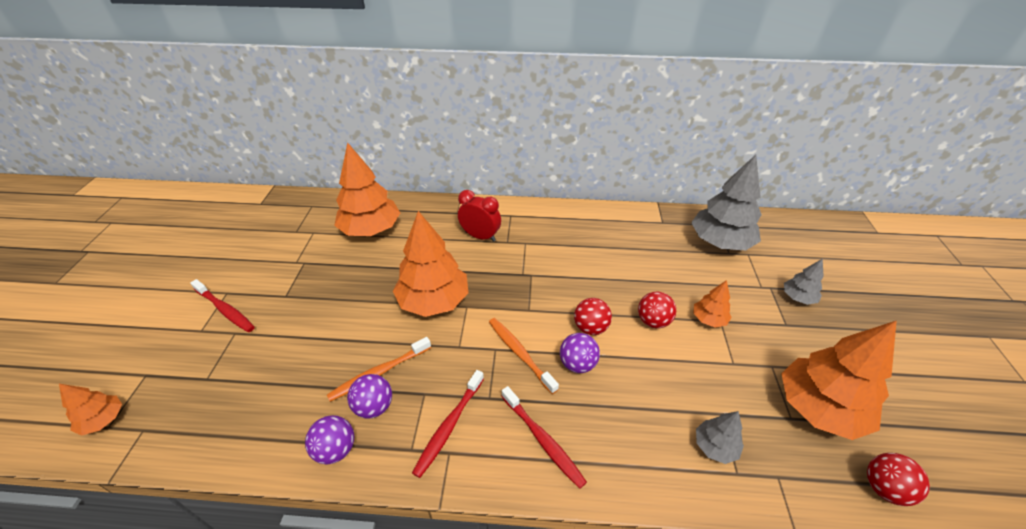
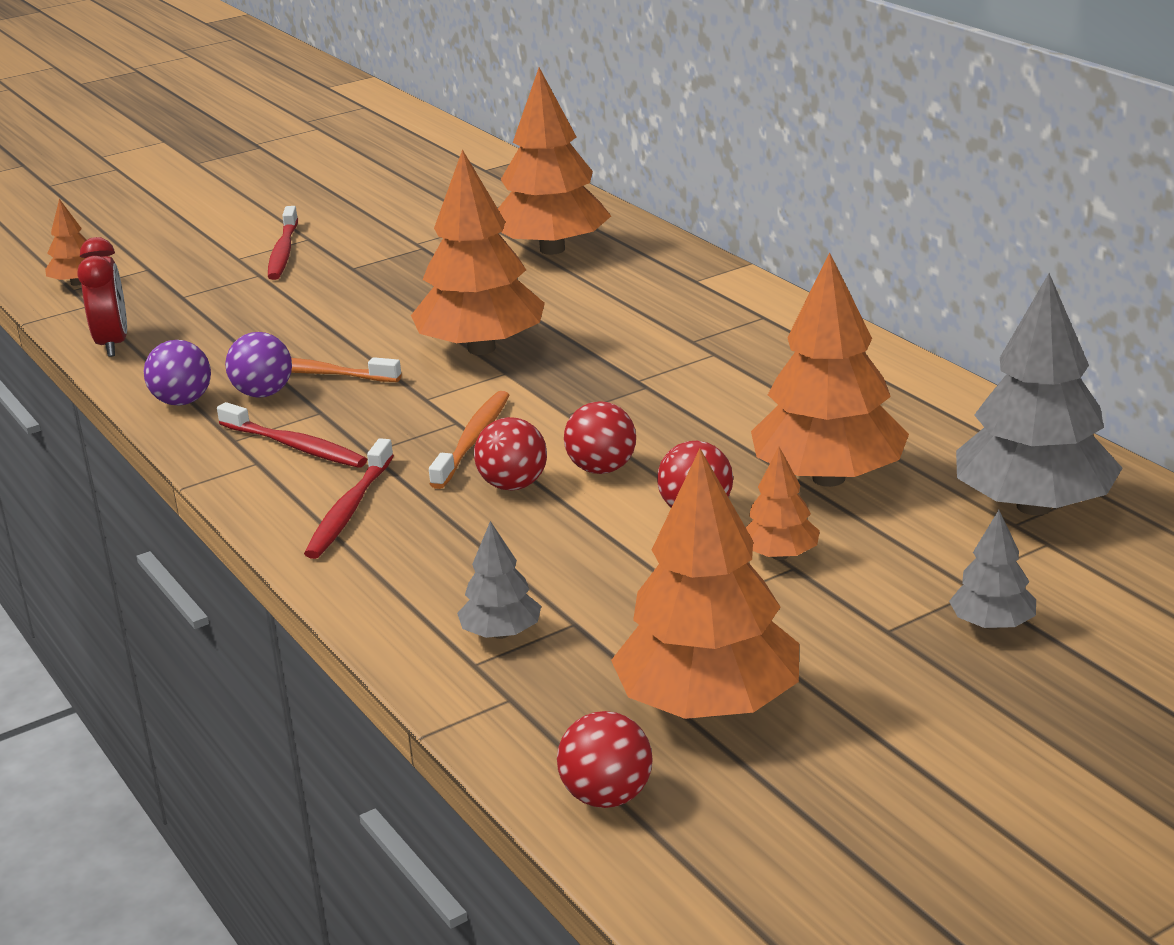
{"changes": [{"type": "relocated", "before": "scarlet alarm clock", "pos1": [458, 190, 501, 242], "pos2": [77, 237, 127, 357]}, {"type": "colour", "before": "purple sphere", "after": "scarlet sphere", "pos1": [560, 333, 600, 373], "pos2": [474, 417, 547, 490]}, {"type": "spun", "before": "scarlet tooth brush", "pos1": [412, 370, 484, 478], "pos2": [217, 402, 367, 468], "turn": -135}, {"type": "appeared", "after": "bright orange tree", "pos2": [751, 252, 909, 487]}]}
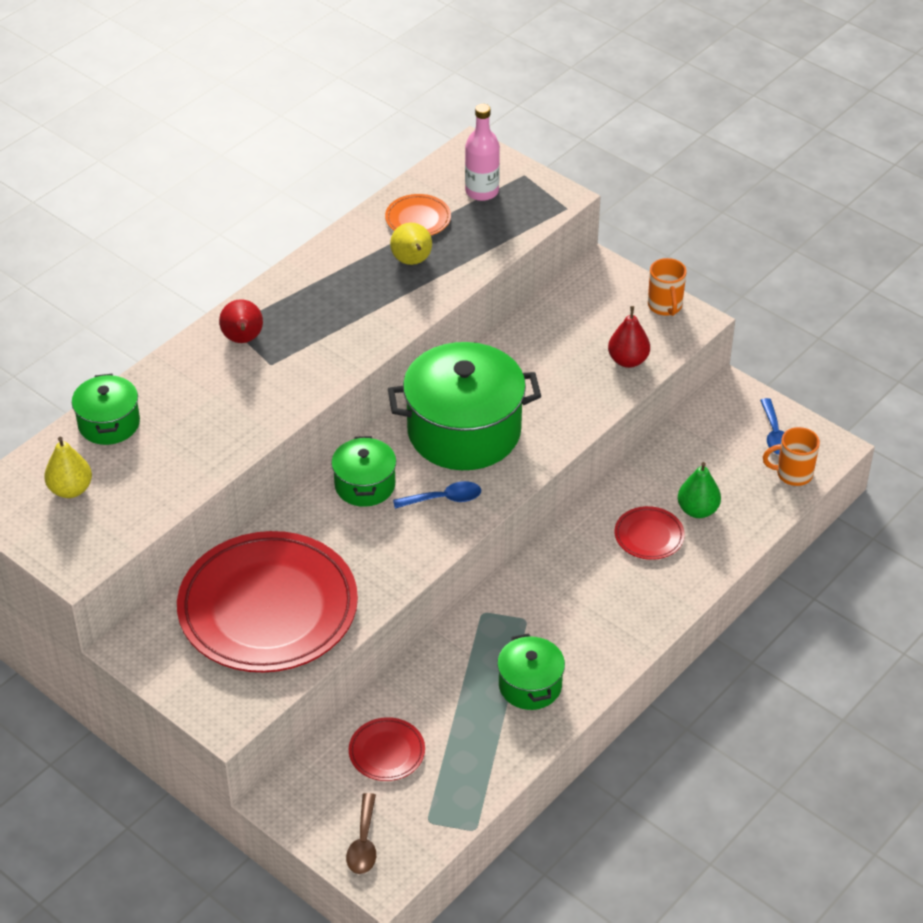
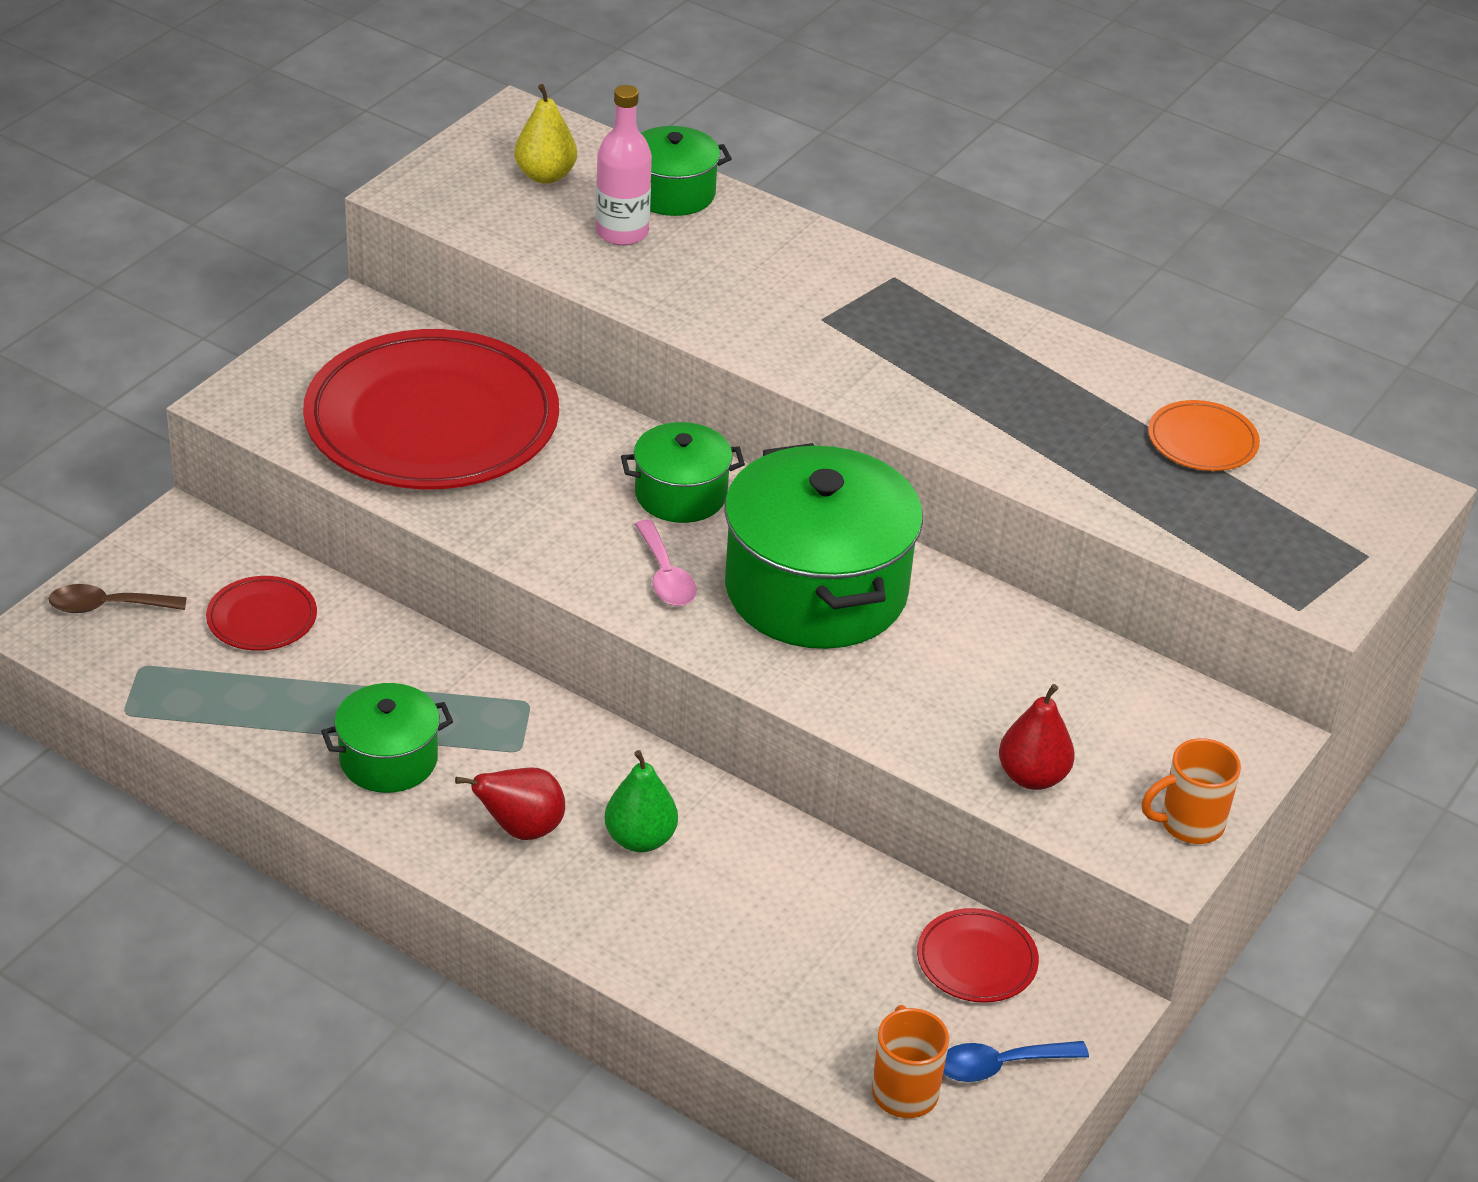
{"changes": [{"type": "relocated", "before": "rosy bottle", "pos1": [465, 104, 500, 201], "pos2": [595, 85, 652, 246]}, {"type": "missing", "before": "golden pear", "pos1": [390, 223, 432, 265]}, {"type": "relocated", "before": "scarlet pear", "pos1": [219, 299, 263, 343], "pos2": [455, 768, 565, 840]}, {"type": "relocated", "before": "green pear", "pos1": [678, 462, 721, 518], "pos2": [605, 750, 678, 852]}, {"type": "colour", "before": "royal blue spoon", "after": "rosy spoon", "pos1": [393, 481, 481, 509], "pos2": [635, 520, 697, 606]}, {"type": "relocated", "before": "scarlet dinner plate", "pos1": [615, 506, 685, 560], "pos2": [917, 908, 1039, 1003]}]}
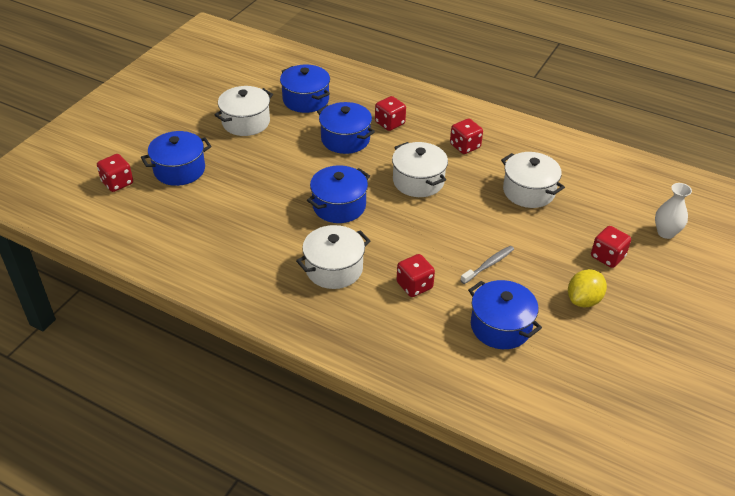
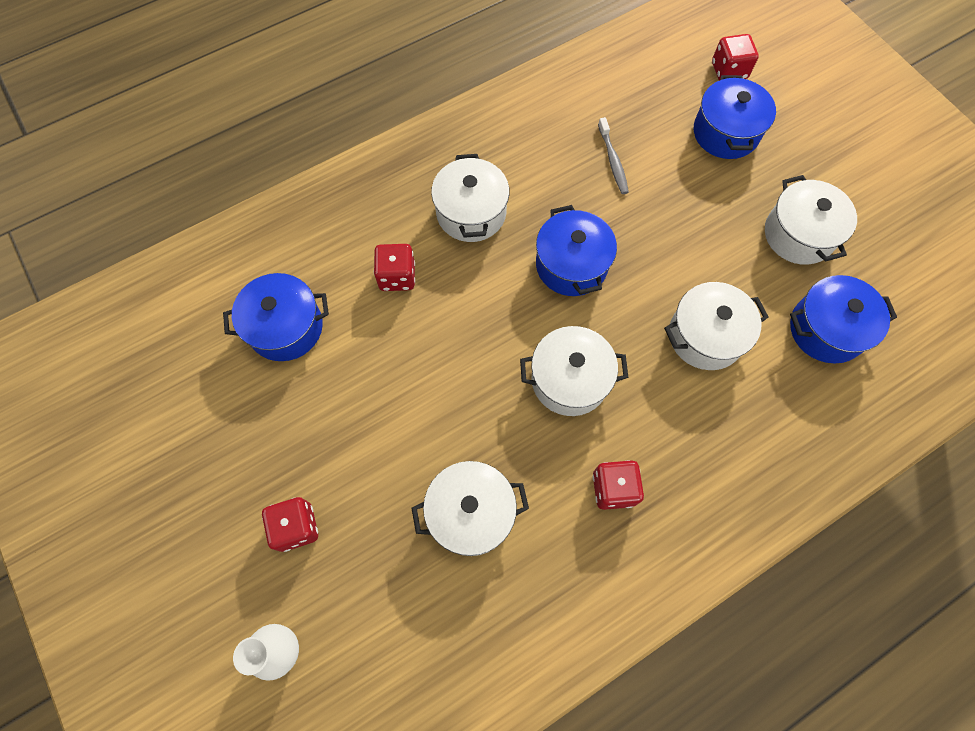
{"changes": [{"type": "missing", "before": "scarlet dice", "pos1": [375, 96, 406, 131]}, {"type": "colour", "before": "royal blue cooking pot", "after": "pure white cooking pot", "pos1": [317, 102, 375, 154], "pos2": [664, 282, 769, 370]}, {"type": "relocated", "before": "gray tooth brush", "pos1": [460, 246, 514, 284], "pos2": [598, 117, 629, 194]}, {"type": "missing", "before": "golden citrus fruit", "pos1": [568, 269, 607, 307]}]}
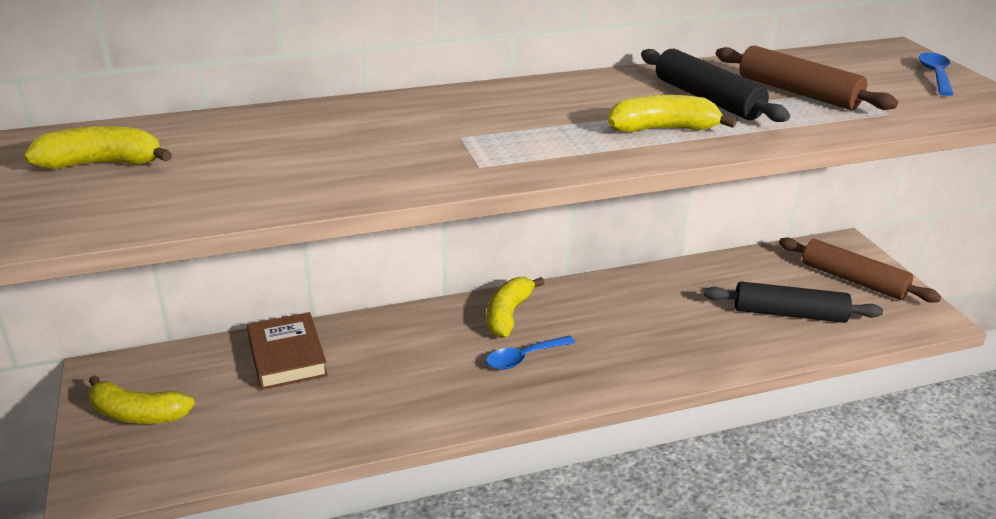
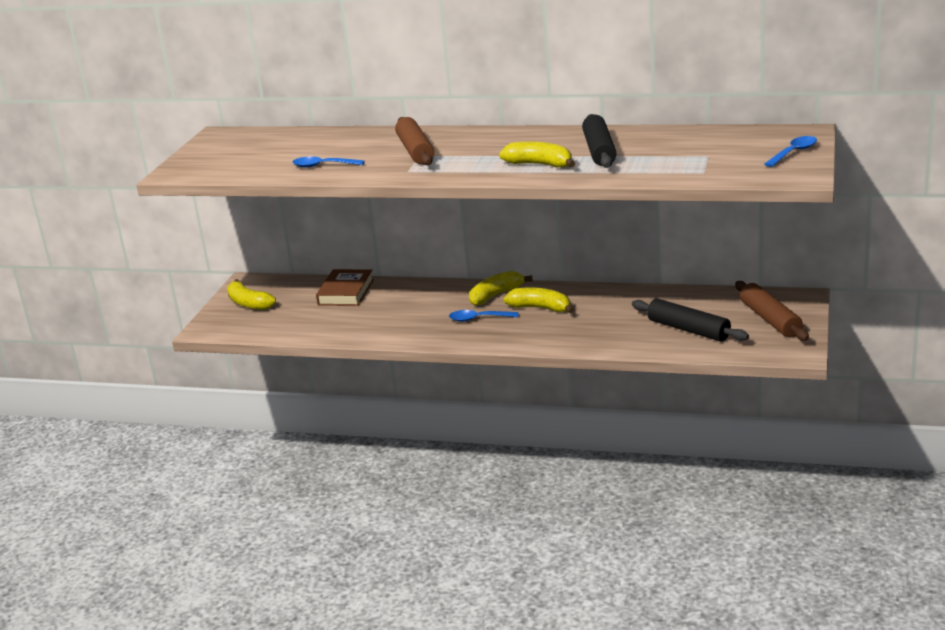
{"changes": [{"type": "relocated", "before": "brown dough roller", "pos1": [716, 45, 898, 110], "pos2": [395, 117, 434, 165]}, {"type": "relocated", "before": "golden banana fruit", "pos1": [24, 126, 172, 169], "pos2": [503, 287, 574, 313]}, {"type": "appeared", "after": "royal blue spoon", "pos2": [292, 156, 365, 168]}]}
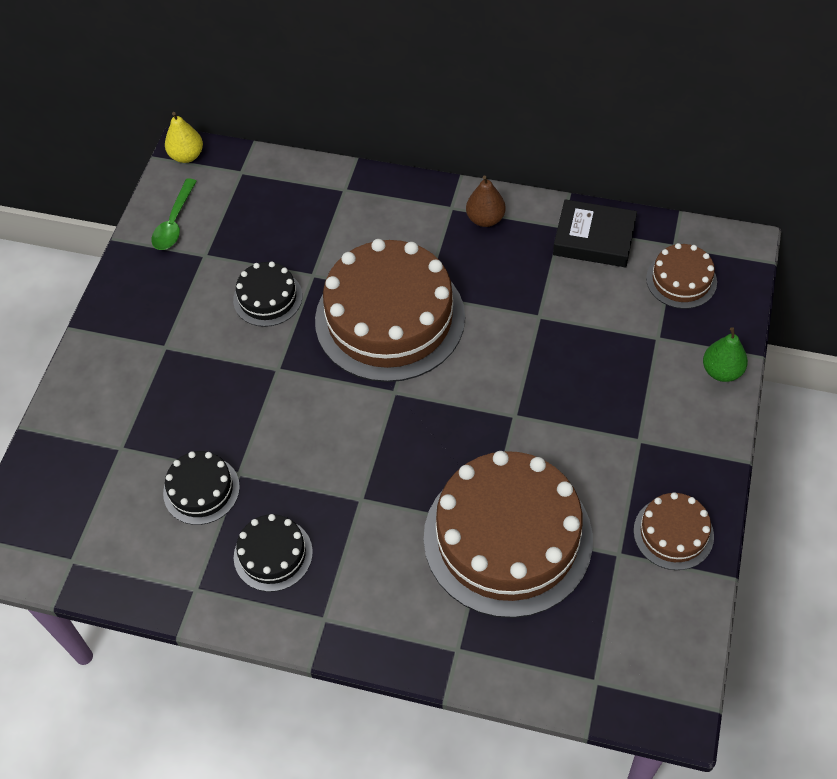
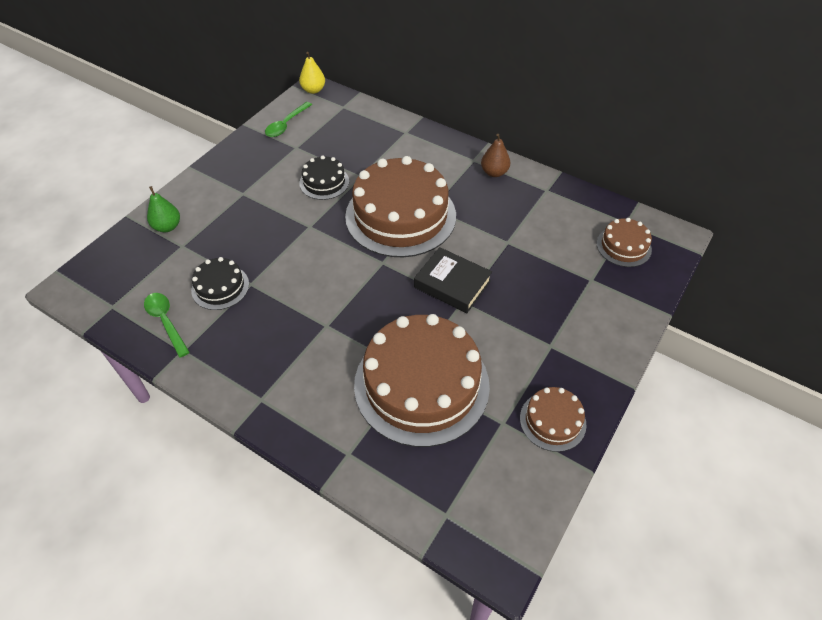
{"changes": [{"type": "relocated", "before": "jet-black hardback", "pos1": [553, 199, 637, 267], "pos2": [414, 247, 492, 313]}, {"type": "relocated", "before": "green pear", "pos1": [703, 327, 748, 382], "pos2": [147, 186, 180, 232]}, {"type": "missing", "before": "jet-black layer cake", "pos1": [234, 514, 313, 592]}, {"type": "appeared", "after": "green spoon", "pos2": [144, 293, 190, 358]}]}
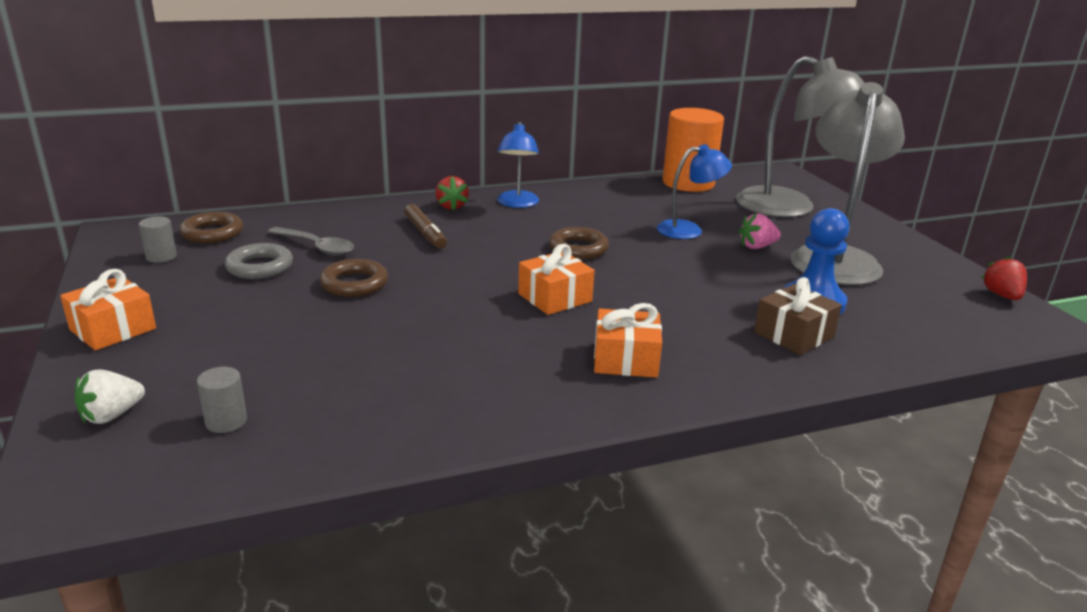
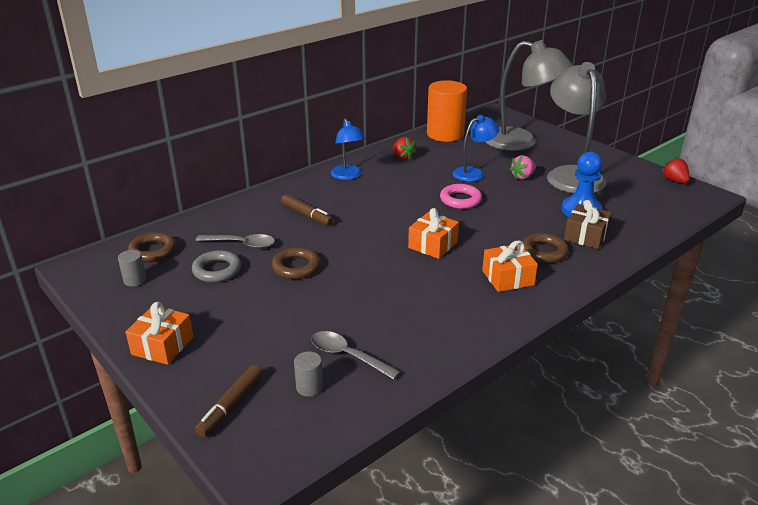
{"changes": [{"type": "relocated", "before": "scarlet strawberry", "pos1": [435, 176, 469, 210], "pos2": [393, 137, 417, 160]}, {"type": "relocated", "before": "brown hoop", "pos1": [549, 227, 609, 260], "pos2": [522, 233, 569, 263]}, {"type": "exchanged", "before": "pure white strawberry", "after": "brown marker pen", "pos1": [74, 369, 145, 424], "pos2": [195, 365, 263, 437]}, {"type": "appeared", "after": "rosy hoop", "pos2": [440, 184, 482, 209]}, {"type": "appeared", "after": "gray spoon", "pos2": [311, 331, 400, 380]}]}
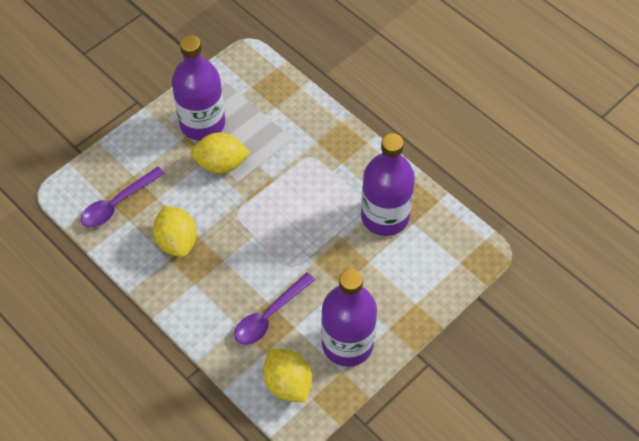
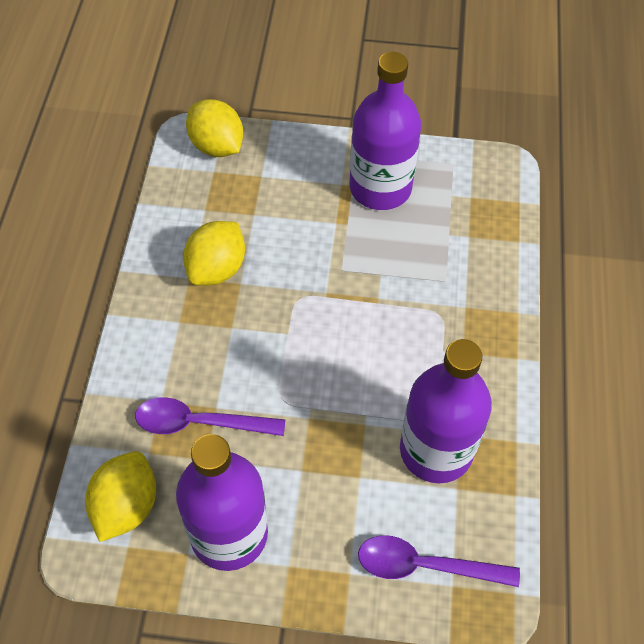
{"changes": [{"type": "relocated", "before": "golden citrus fruit", "pos1": [191, 132, 250, 174], "pos2": [186, 99, 243, 157]}, {"type": "relocated", "before": "purple spoon", "pos1": [81, 167, 165, 228], "pos2": [358, 535, 520, 587]}]}
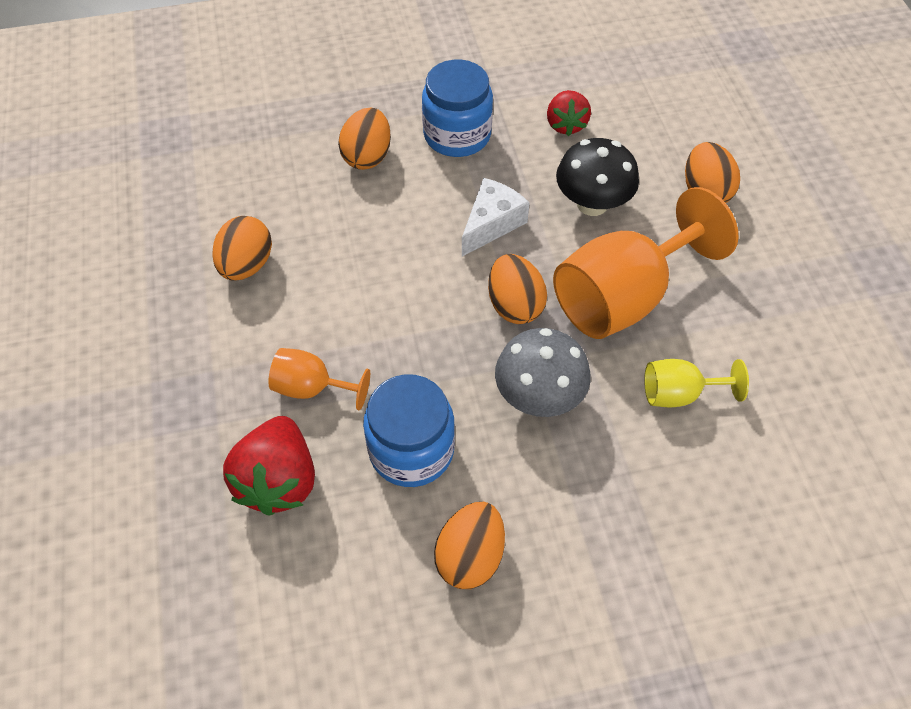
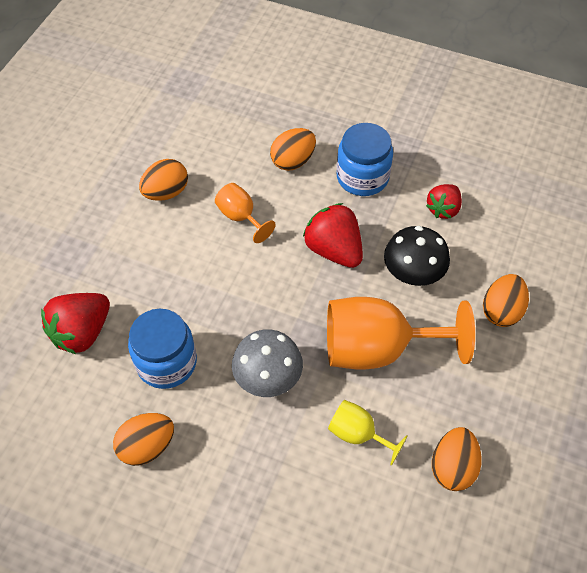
{"changes": [{"type": "exchanged", "before": "pure white cheese wedge", "after": "scarlet strawberry", "pos1": [462, 178, 530, 257], "pos2": [303, 203, 363, 268]}, {"type": "relocated", "before": "bright orange egg", "pos1": [488, 254, 547, 324], "pos2": [432, 427, 482, 491]}, {"type": "relocated", "before": "bright orange wine glass", "pos1": [268, 348, 370, 411], "pos2": [215, 183, 276, 243]}]}
